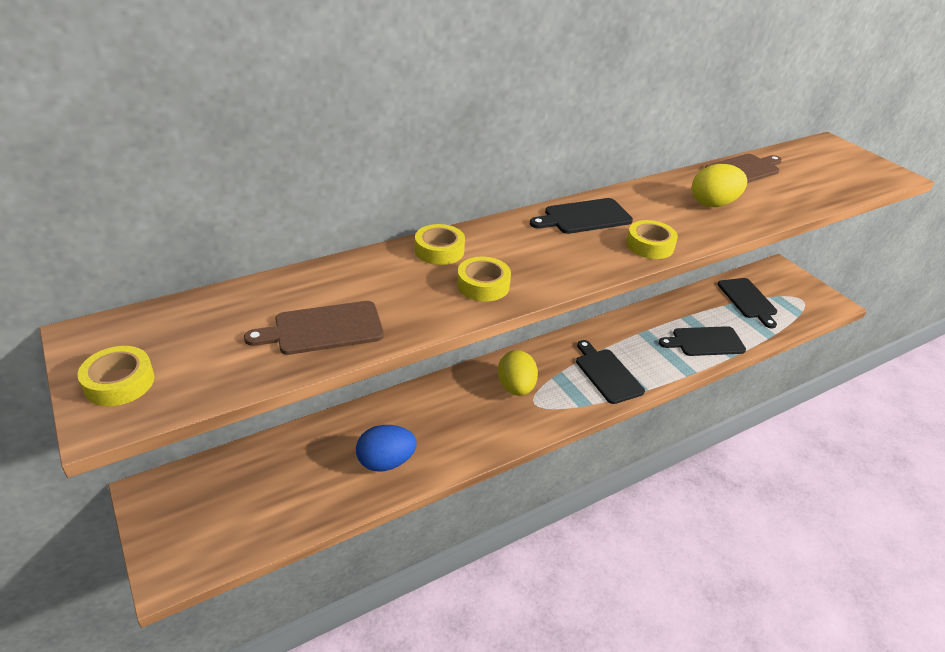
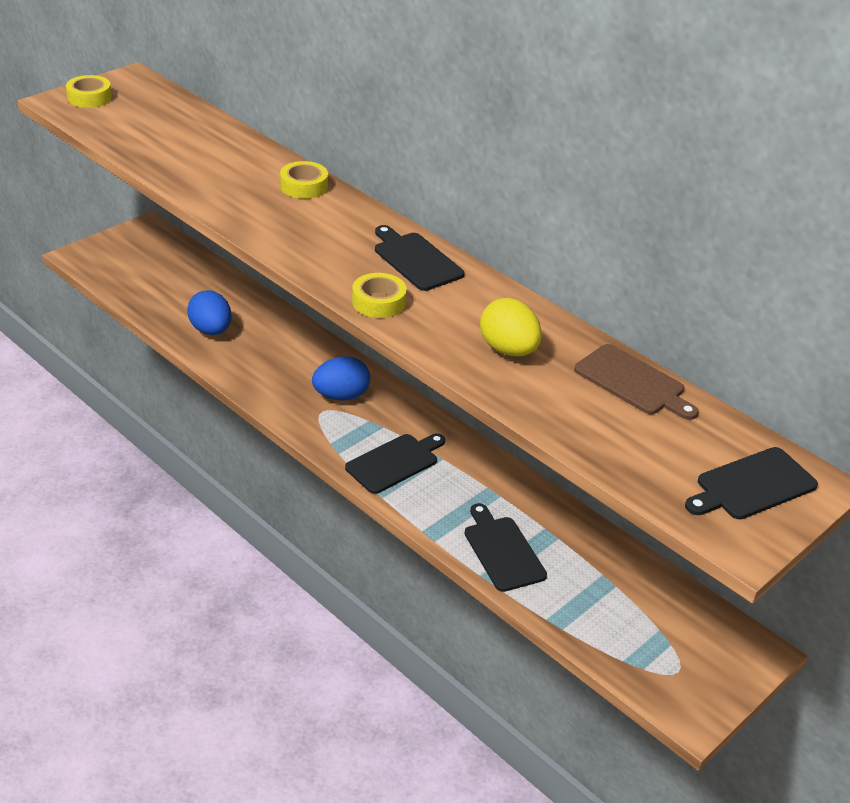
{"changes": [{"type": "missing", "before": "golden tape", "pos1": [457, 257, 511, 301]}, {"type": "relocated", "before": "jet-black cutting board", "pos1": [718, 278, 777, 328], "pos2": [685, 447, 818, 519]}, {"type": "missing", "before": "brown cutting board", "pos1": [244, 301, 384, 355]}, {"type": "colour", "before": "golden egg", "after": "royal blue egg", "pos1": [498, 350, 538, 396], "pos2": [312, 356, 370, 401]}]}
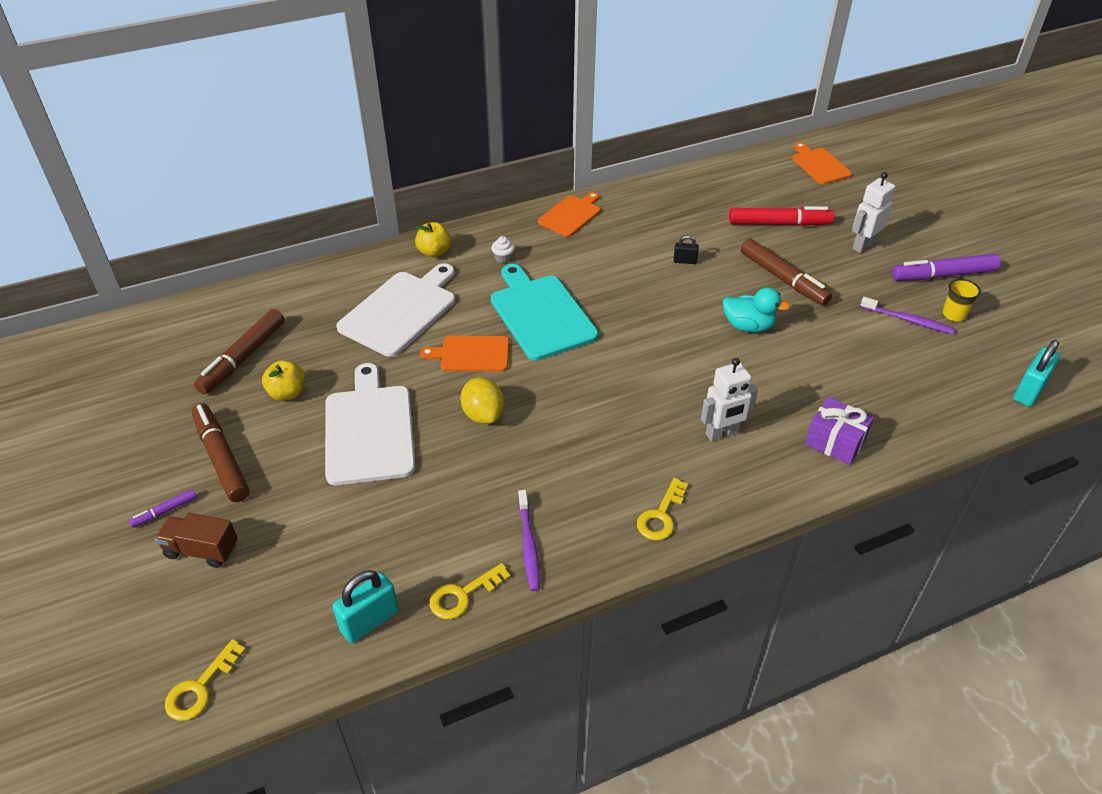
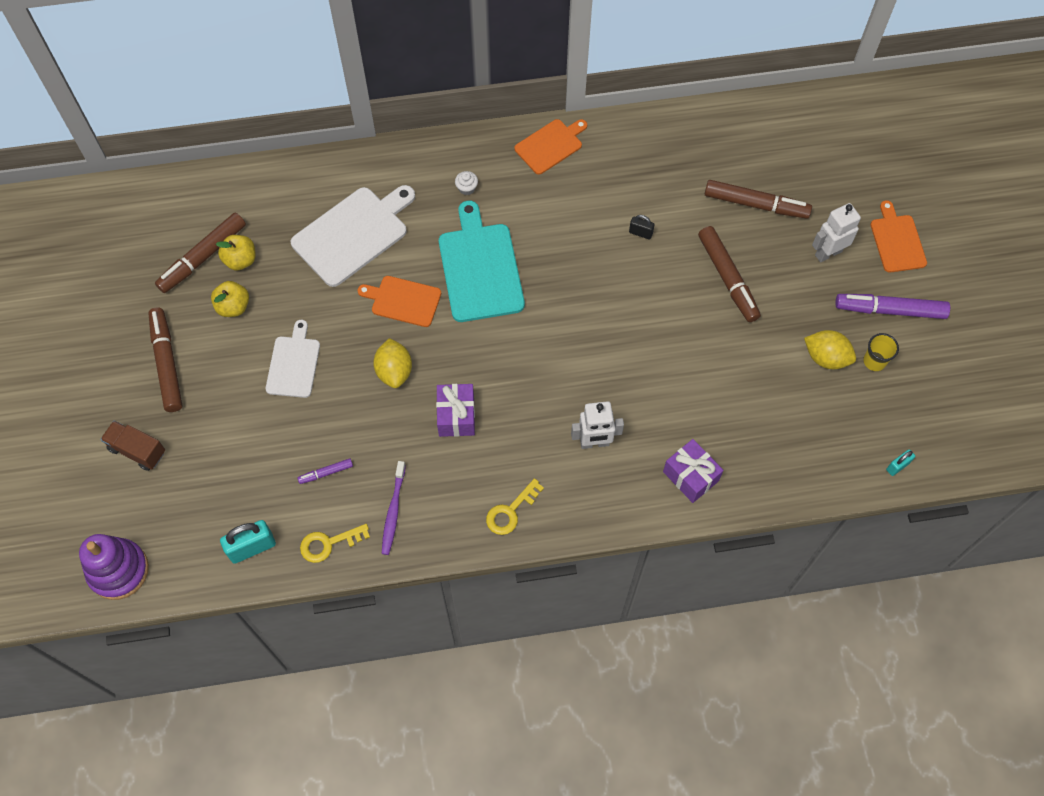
{"changes": [{"type": "relocated", "before": "bright orange cutting board", "pos1": [792, 142, 852, 184], "pos2": [870, 200, 927, 273]}, {"type": "colour", "before": "scarlet marker pen", "after": "brown marker pen", "pos1": [729, 206, 834, 226], "pos2": [705, 180, 812, 219]}, {"type": "relocated", "before": "golden toy apple", "pos1": [415, 222, 451, 258], "pos2": [216, 235, 256, 271]}, {"type": "missing", "before": "turquoise toy duck", "pos1": [723, 287, 790, 333]}, {"type": "exchanged", "before": "purple tooth brush", "after": "golden citrus fruit", "pos1": [860, 297, 955, 334], "pos2": [804, 330, 856, 369]}, {"type": "size", "before": "turquoise padlock", "pos1": [1013, 340, 1061, 407], "pos2": [886, 449, 915, 476], "scale": 0.55}, {"type": "size", "before": "pure white cutting board", "pos1": [325, 363, 415, 485], "pos2": [266, 320, 320, 398], "scale": 0.6}, {"type": "relocated", "before": "purple marker pen", "pos1": [129, 489, 197, 528], "pos2": [298, 458, 353, 484]}, {"type": "exchanged", "before": "golden latchkey", "after": "purple ring stacker", "pos1": [165, 639, 246, 721], "pos2": [79, 534, 149, 600]}, {"type": "appeared", "after": "purple wrapped gift", "pos2": [436, 384, 475, 437]}]}
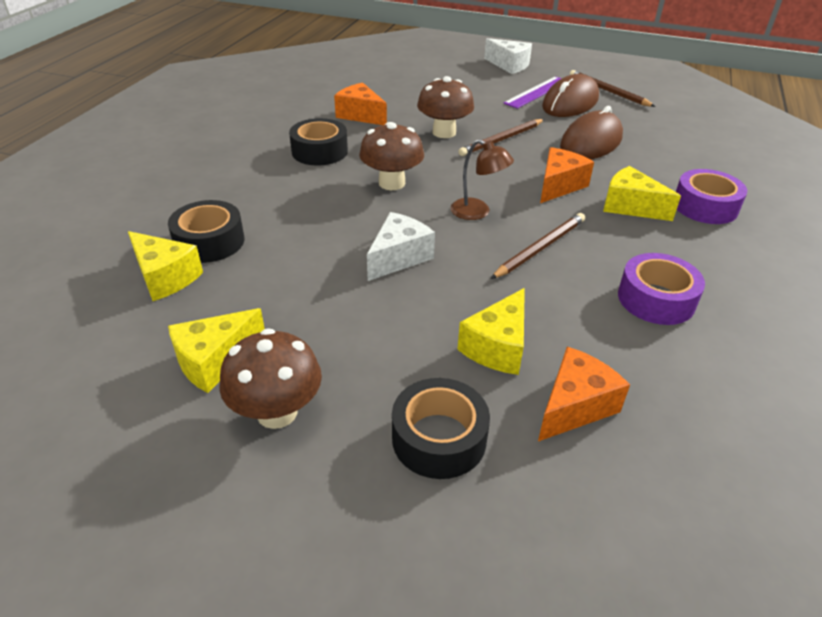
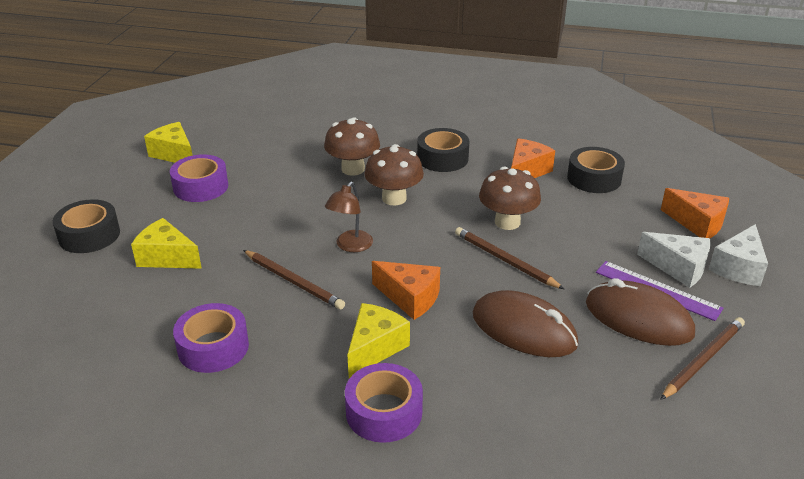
{"changes": [{"type": "relocated", "before": "jet-black tape", "pos1": [168, 200, 244, 263], "pos2": [567, 147, 625, 193]}, {"type": "relocated", "before": "pure white cheese wedge", "pos1": [367, 212, 435, 281], "pos2": [637, 232, 711, 288]}, {"type": "missing", "before": "golden cheese wedge", "pos1": [128, 231, 203, 301]}, {"type": "relocated", "before": "brown mushroom", "pos1": [219, 328, 322, 429], "pos2": [324, 117, 380, 176]}, {"type": "relocated", "before": "bright orange cheese wedge", "pos1": [538, 347, 630, 441], "pos2": [661, 188, 729, 238]}, {"type": "appeared", "after": "purple tape", "pos2": [170, 154, 228, 202]}]}
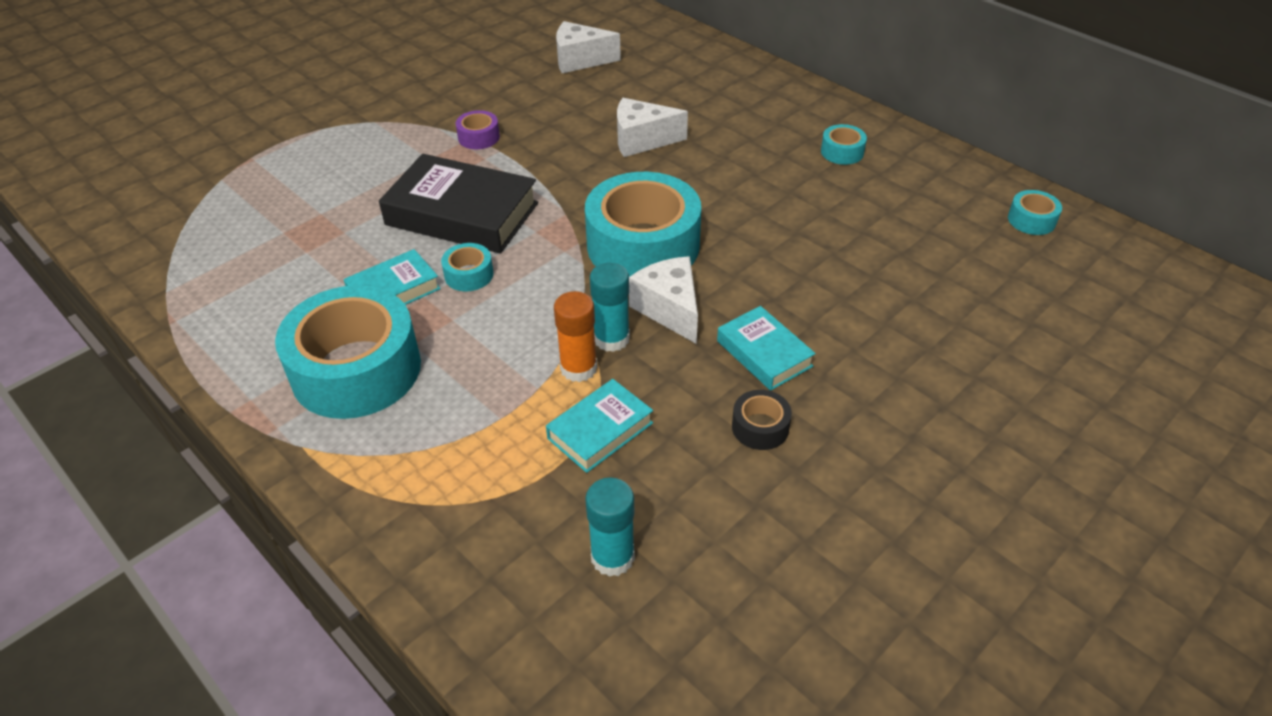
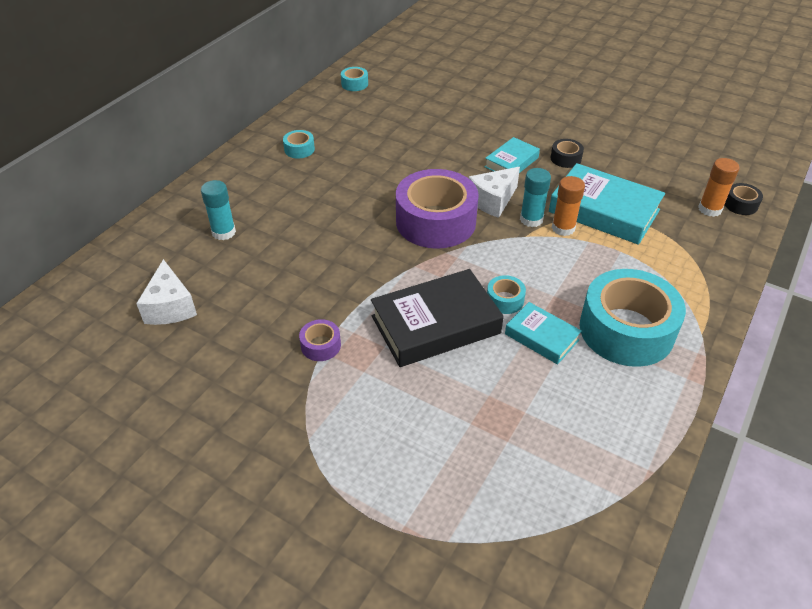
{"changes": [{"type": "missing", "before": "pure white cheese wedge", "pos1": [617, 98, 688, 157]}, {"type": "spun", "before": "jet-black hardback", "pos1": [379, 154, 538, 253], "pos2": [371, 269, 504, 367], "turn": 60}, {"type": "colour", "before": "turquoise tape", "after": "purple tape", "pos1": [585, 172, 701, 277], "pos2": [396, 169, 479, 249]}, {"type": "size", "before": "turquoise hardback", "pos1": [546, 379, 653, 473], "pos2": [549, 163, 665, 245], "scale": 1.8}, {"type": "relocated", "before": "turquoise stick of glue", "pos1": [585, 478, 635, 577], "pos2": [201, 180, 236, 240]}, {"type": "appeared", "after": "bright orange stick of glue", "pos2": [698, 158, 740, 217]}, {"type": "appeared", "after": "jet-black tape", "pos2": [724, 183, 763, 215]}]}
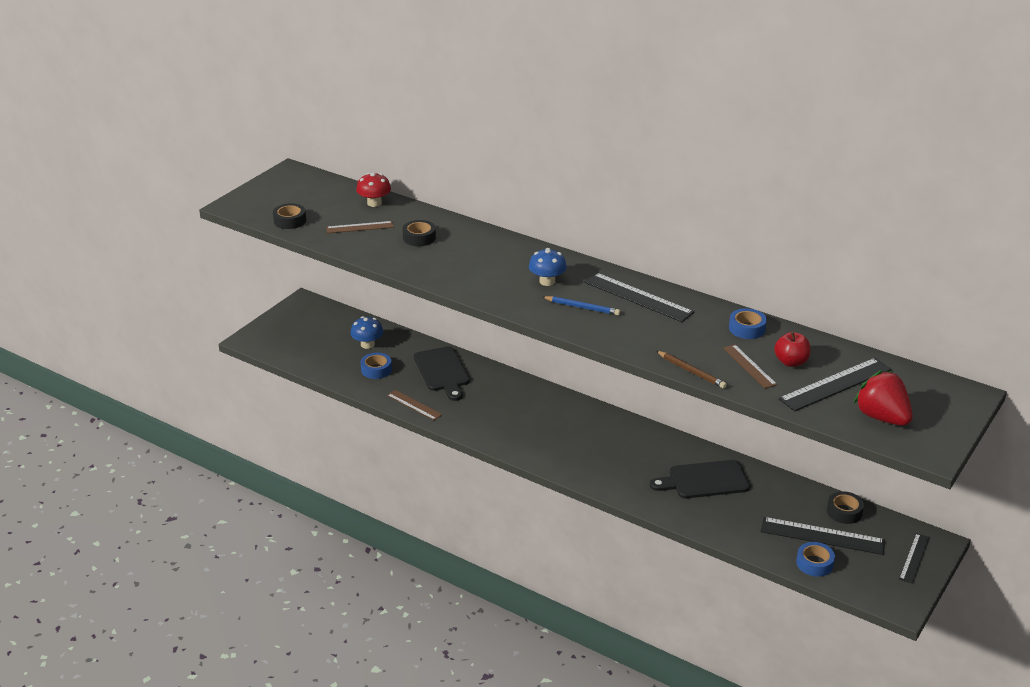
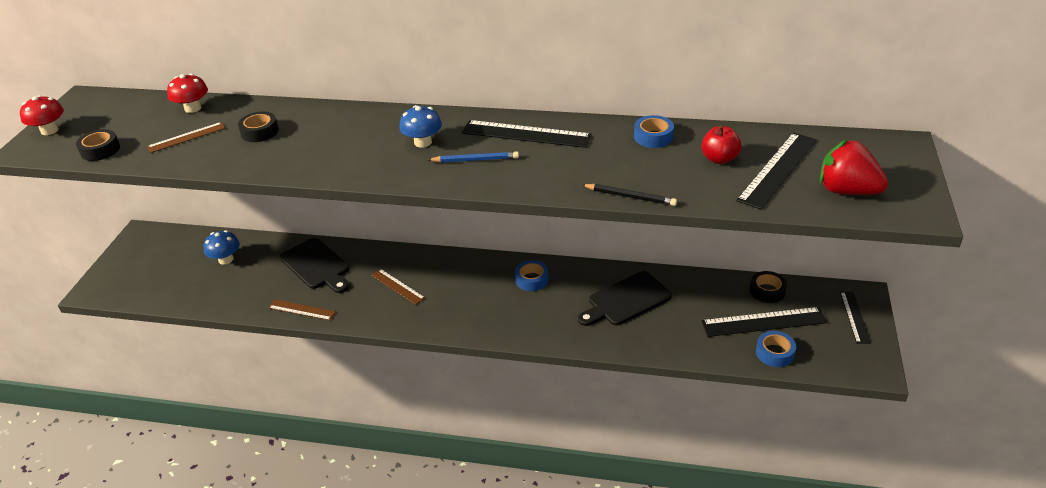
{"changes": [{"type": "relocated", "before": "brown straightedge", "pos1": [723, 344, 777, 389], "pos2": [371, 269, 425, 305]}, {"type": "colour", "before": "brown pencil", "after": "jet-black pencil", "pos1": [656, 351, 727, 389], "pos2": [582, 184, 677, 206]}, {"type": "relocated", "before": "royal blue tape", "pos1": [361, 353, 392, 379], "pos2": [515, 260, 549, 291]}, {"type": "appeared", "after": "scarlet mushroom", "pos2": [20, 95, 64, 135]}]}
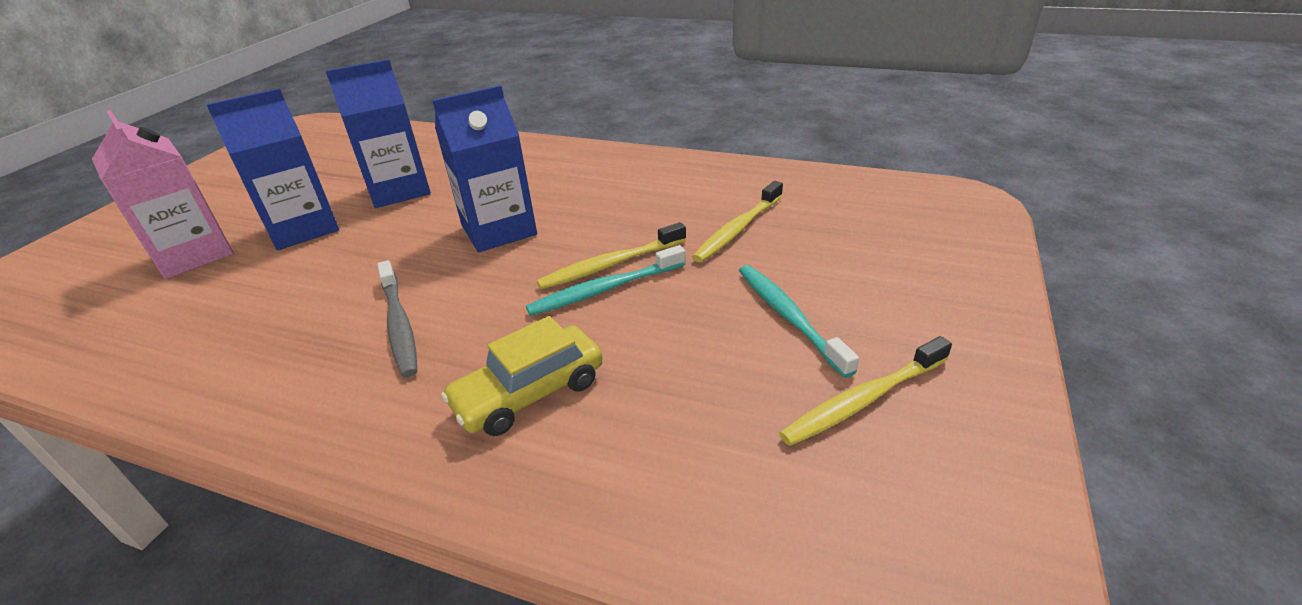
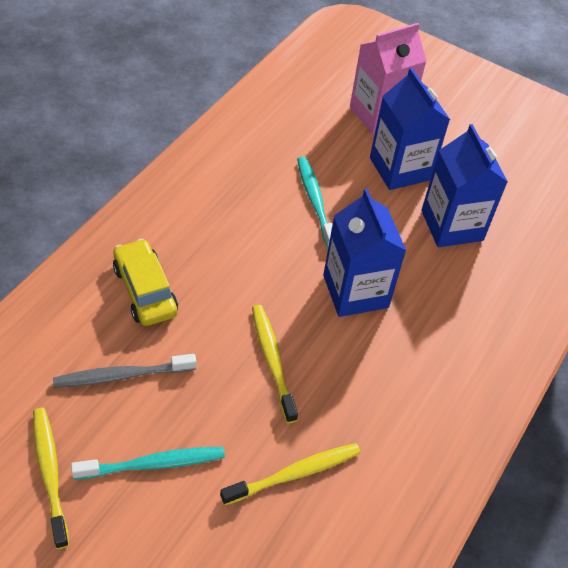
{"changes": [{"type": "spun", "before": "golden tooth brush", "pos1": [692, 181, 783, 262], "pos2": [220, 443, 361, 505], "turn": 105}, {"type": "relocated", "before": "turquoise tooth brush", "pos1": [526, 245, 686, 316], "pos2": [297, 157, 333, 248]}, {"type": "relocated", "before": "gray tooth brush", "pos1": [377, 260, 417, 377], "pos2": [53, 354, 196, 388]}]}
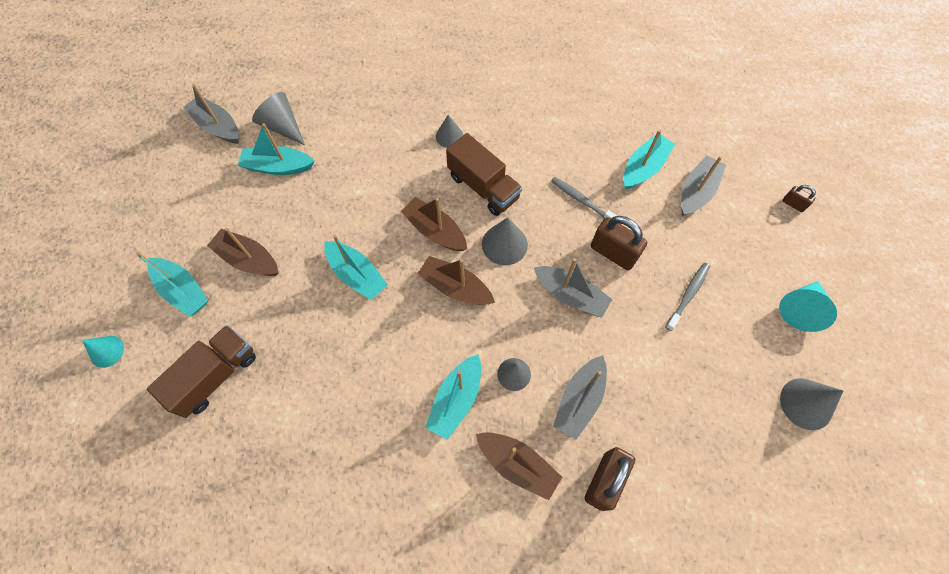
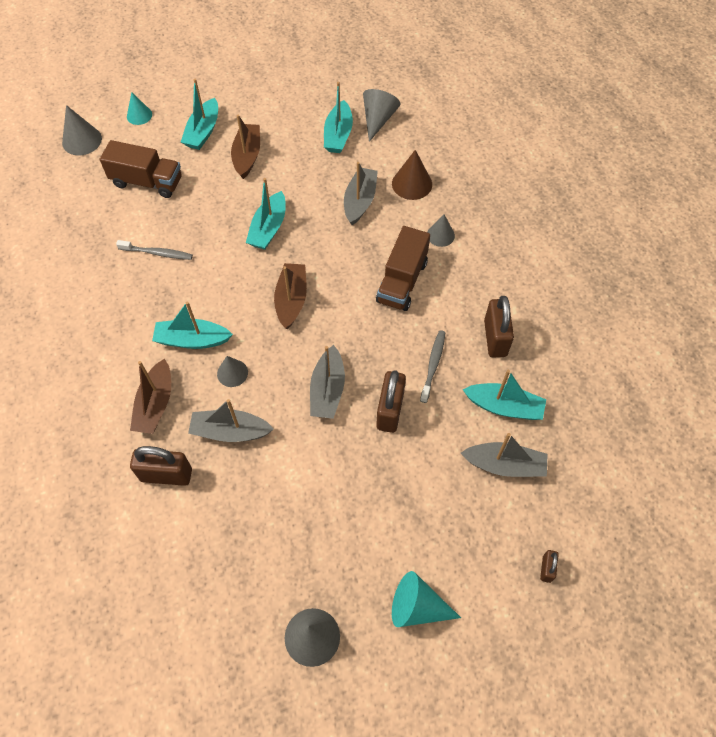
{"changes": [{"type": "relocated", "before": "gray sailboat", "pos1": [183, 84, 239, 144], "pos2": [344, 162, 378, 225]}, {"type": "spun", "before": "turquoise sailboat", "pos1": [238, 123, 314, 175], "pos2": [324, 82, 353, 153], "turn": -150}, {"type": "missing", "before": "brown sailboat", "pos1": [401, 197, 467, 251]}, {"type": "relocated", "before": "gray cone shape", "pos1": [482, 217, 528, 265], "pos2": [62, 105, 102, 155]}, {"type": "relocated", "before": "gray tooth brush", "pos1": [665, 263, 710, 331], "pos2": [116, 240, 193, 260]}, {"type": "appeared", "after": "brown cone shape", "pos2": [392, 150, 432, 200]}, {"type": "appeared", "after": "brown padlock", "pos2": [484, 296, 514, 357]}]}
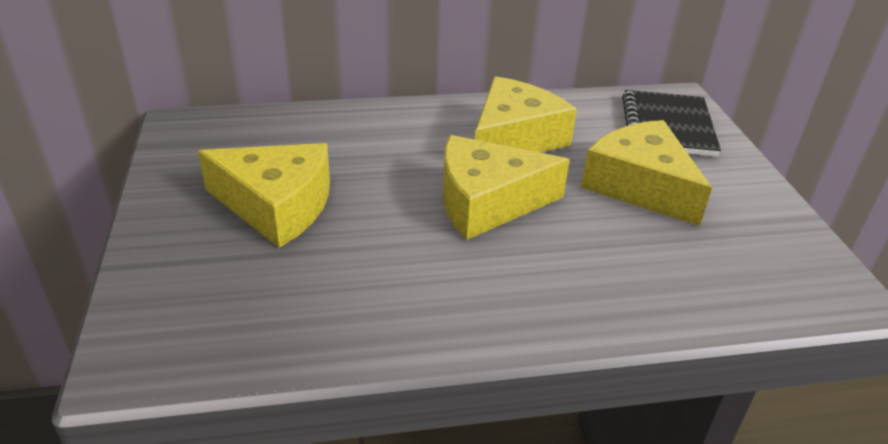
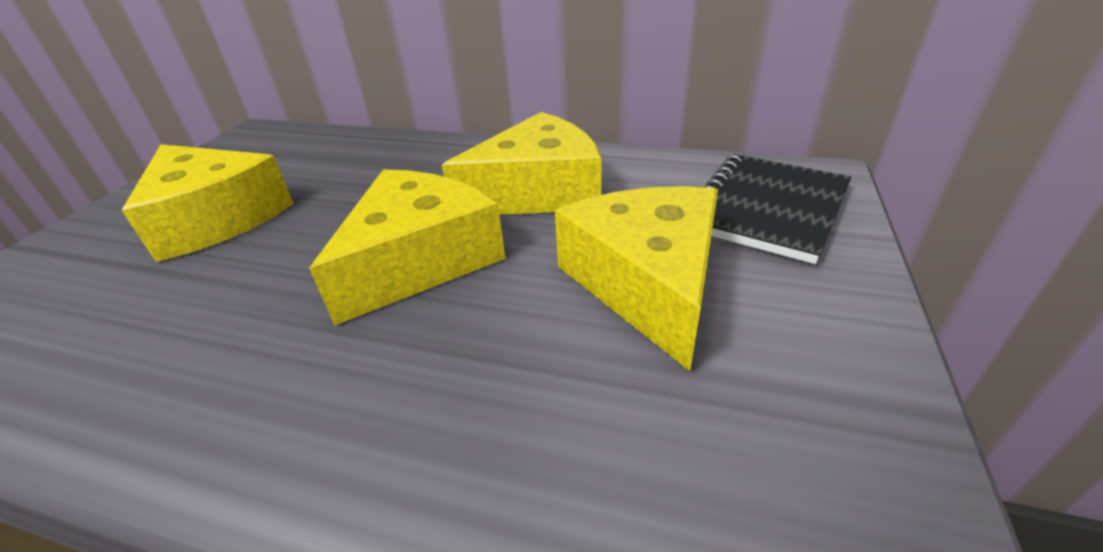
{"changes": [{"type": "spun", "before": "golden cheese wedge", "pos1": [442, 135, 570, 240], "pos2": [309, 169, 505, 326], "turn": 105}]}
